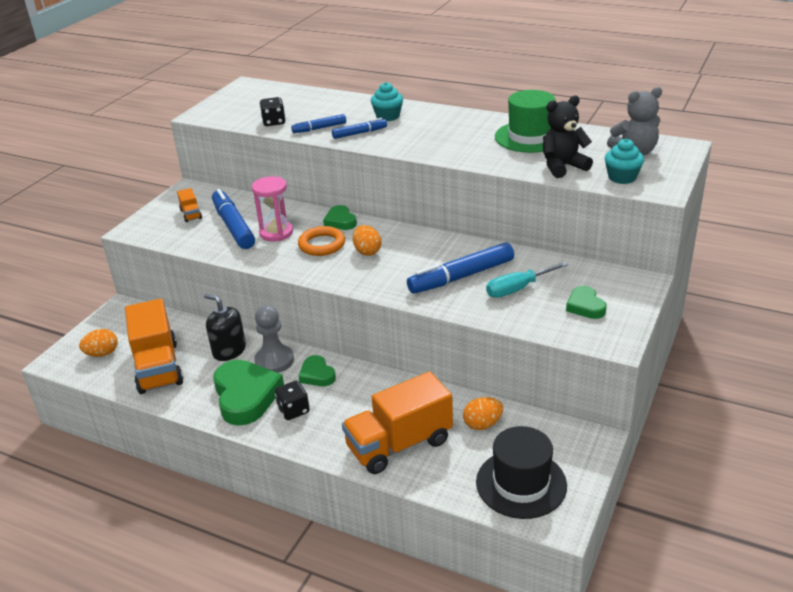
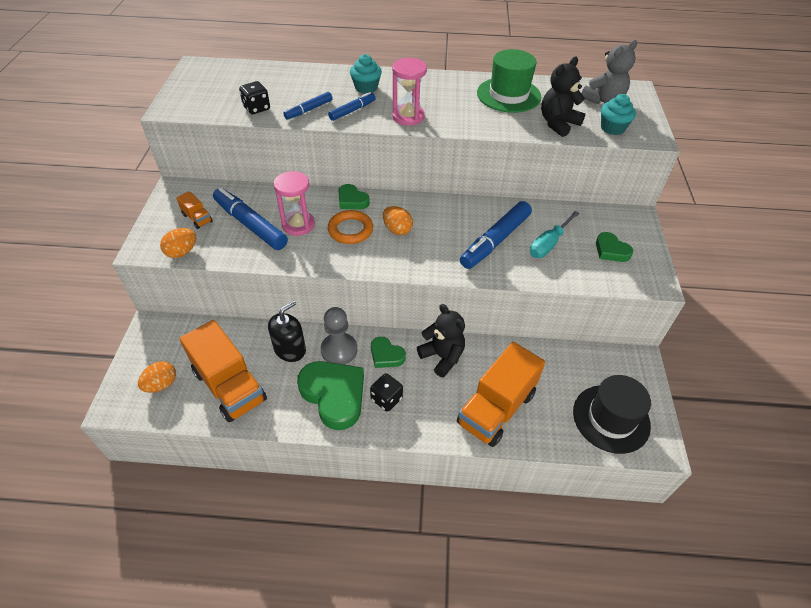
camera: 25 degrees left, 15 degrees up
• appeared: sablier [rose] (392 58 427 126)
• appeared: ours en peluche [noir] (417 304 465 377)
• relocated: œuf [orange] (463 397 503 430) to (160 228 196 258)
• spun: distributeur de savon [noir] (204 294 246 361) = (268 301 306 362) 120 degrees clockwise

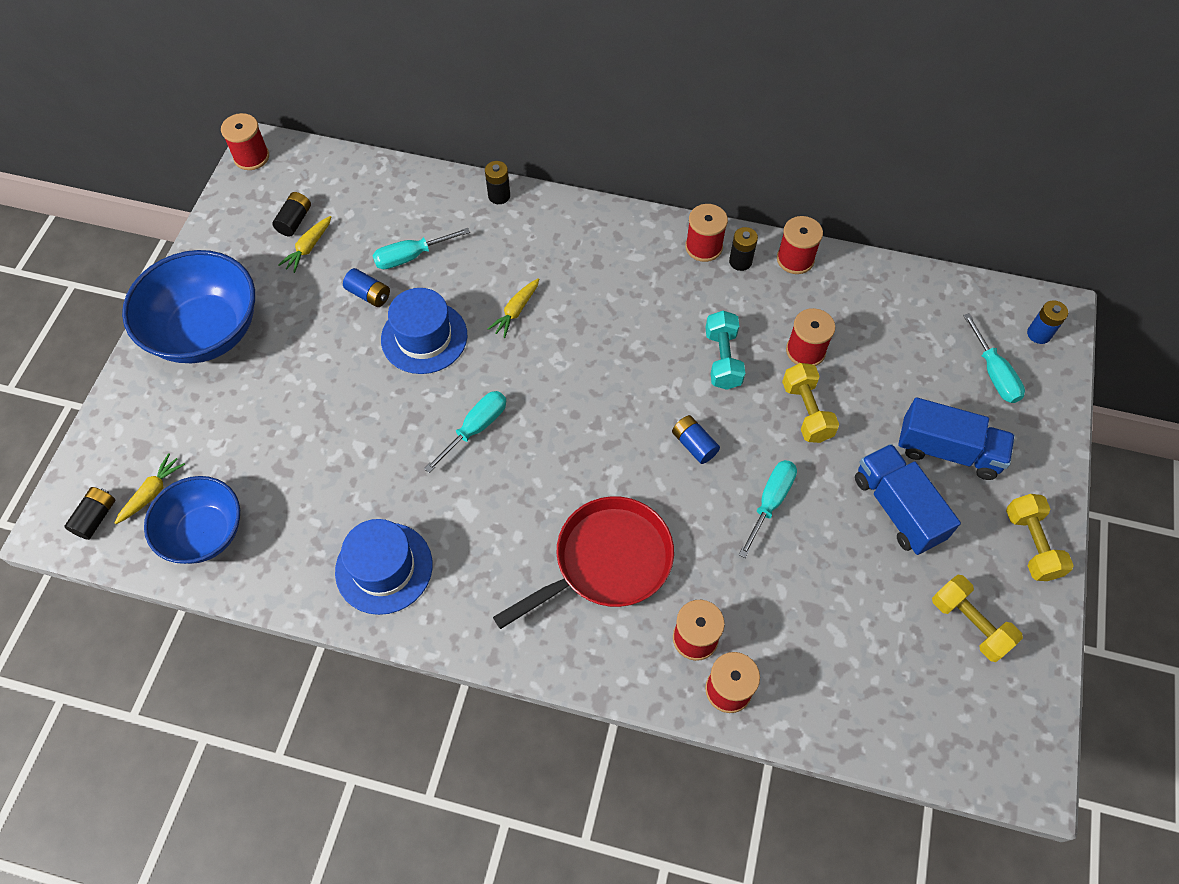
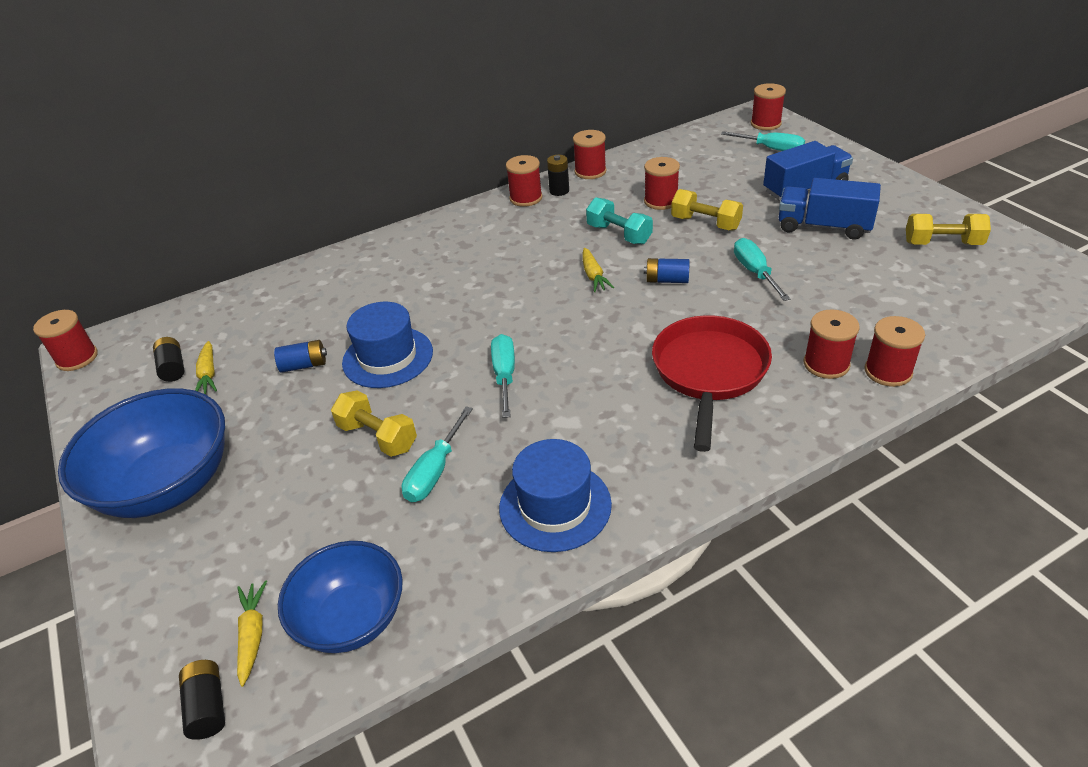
camera: 40 degrees left, 20 degrees down
• missing: pile [noir] (485 161 510 204)
• relocated: tournevis [turquoise] (372 228 470 269) to (402 407 473 502)
• relocated: carotte [jaune] (488 278 539 338) to (583 248 614 292)
• relocated: haltère [jaune] (1006 494 1074 581) to (331 390 417 457)
• exchanged: pile [bleu] (1027 300 1068 344) to bobine [rouge] (751 83 786 130)

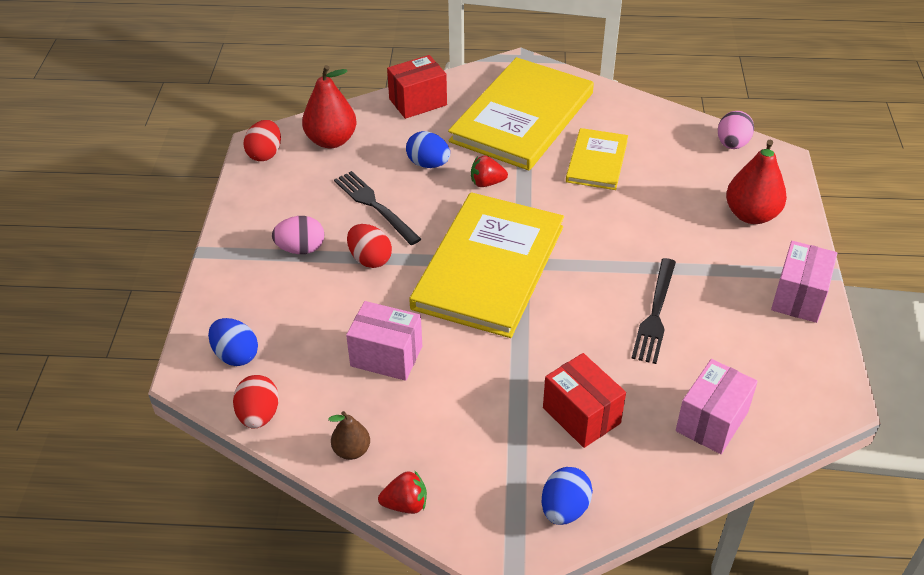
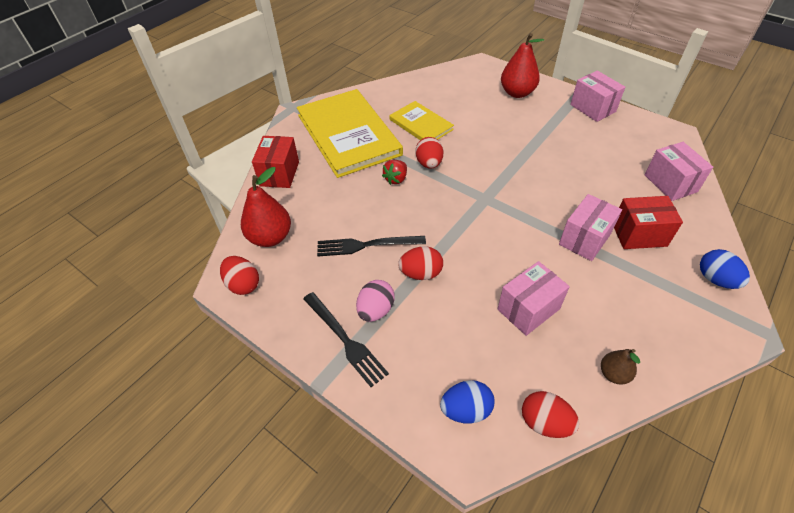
camera: 55 degrees left, 5 degrees up
• missing: fraise [rouge] (378 470 427 514)
• missing: œuf [bleu] (406 131 450 168)
• missing: livre [jaune] (409 192 564 338)
• missing: œuf [rose] (718 111 754 149)
• appeared: œuf [rouge] (415 137 443 169)
• appeared: boîte [rose] (559 194 622 261)
• relocated: fourchette [noir] (631 258 676 364) to (303 292 389 387)

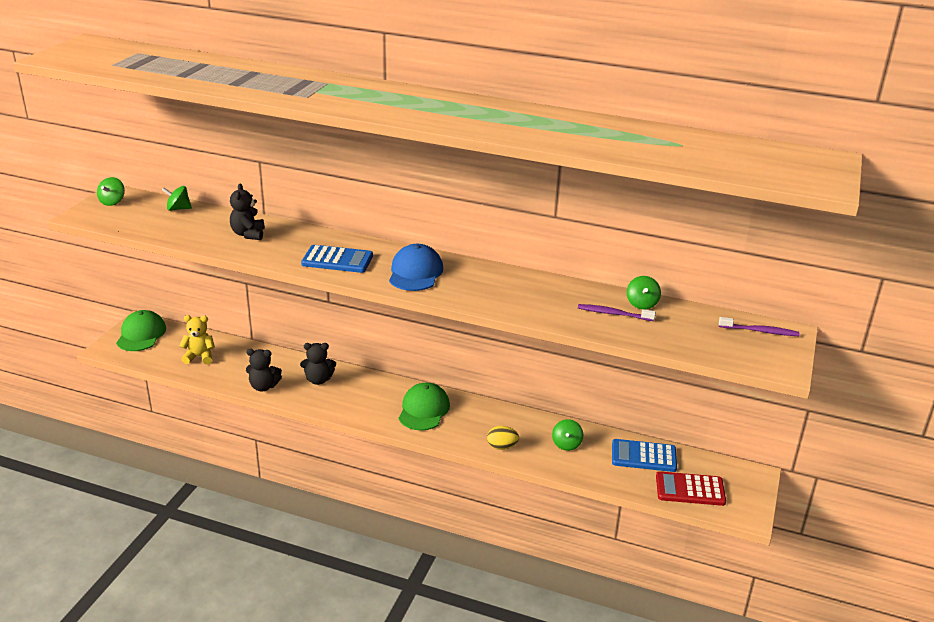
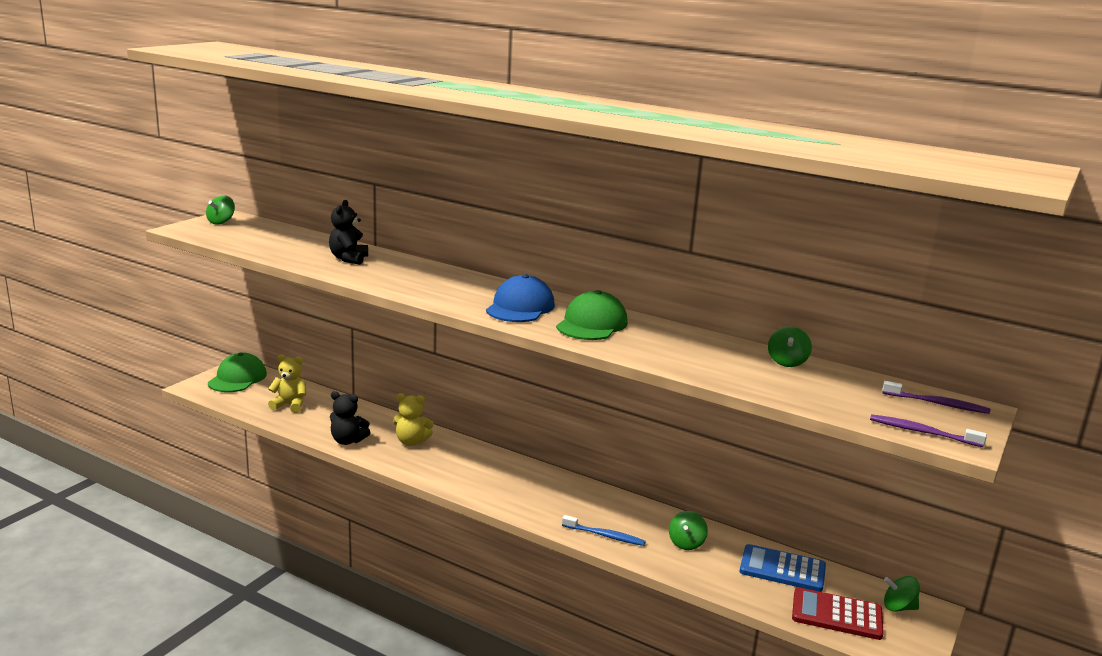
camera: 10 degrees right, 10 degrees down
• missing: calculatrice [bleu] (301 245 373 273)
• relocated: toupie [vert] (162 186 192 211) to (884 576 920 612)
• relocated: casquette [vert] (399 383 450 431) to (556 290 628 340)
• relocated: brosse à dents [violet] (578 304 656 321) to (870 414 987 447)
• exchanged: œuf [jaune] (487 426 519 450) to brosse à dents [bleu] (562 515 646 546)
• colour: ours en peluche [noir] (300 343 336 385) to ours en peluche [jaune] (393 393 434 446)

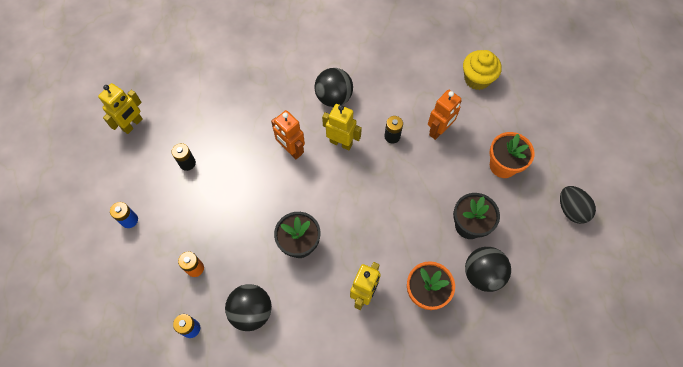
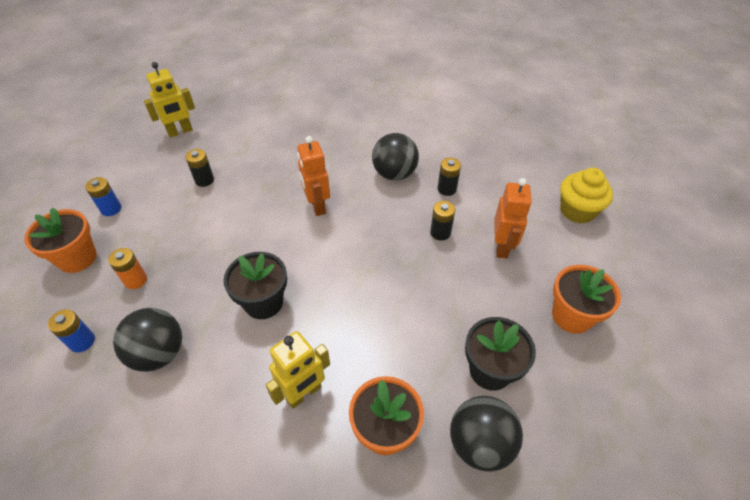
camera: 25 degrees right, 15 degrees down
• missing: robot [jaune] (322 104 362 150)
• missing: œuf [noir] (560 186 596 224)
• appeared: pot de fleurs [orange] (24 207 97 273)
• appeared: pile [noir] (438 158 461 196)
• spun: robot [orange] (428 90 462 140) = (494 178 532 259) 60 degrees counterclockwise

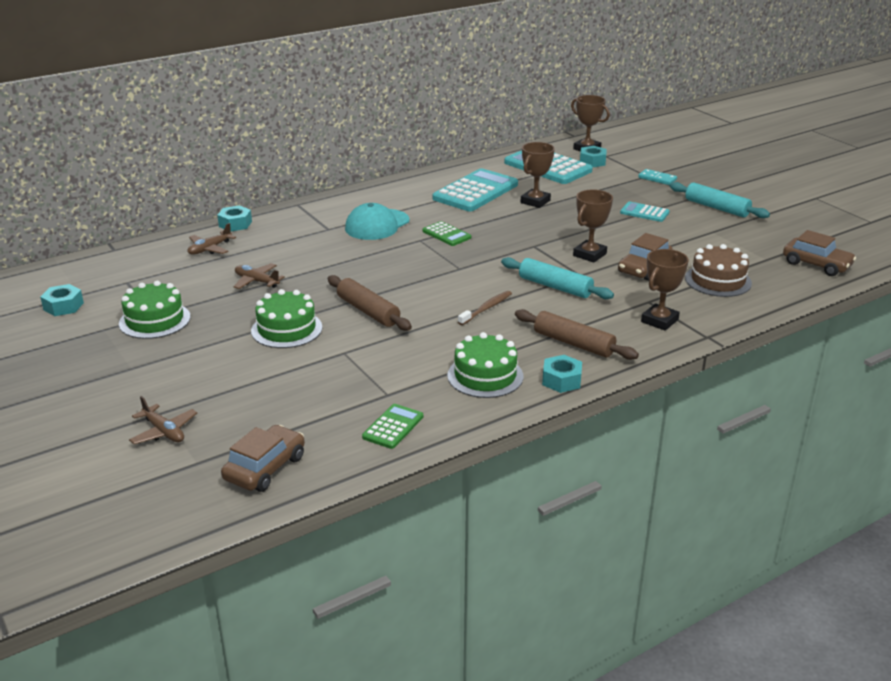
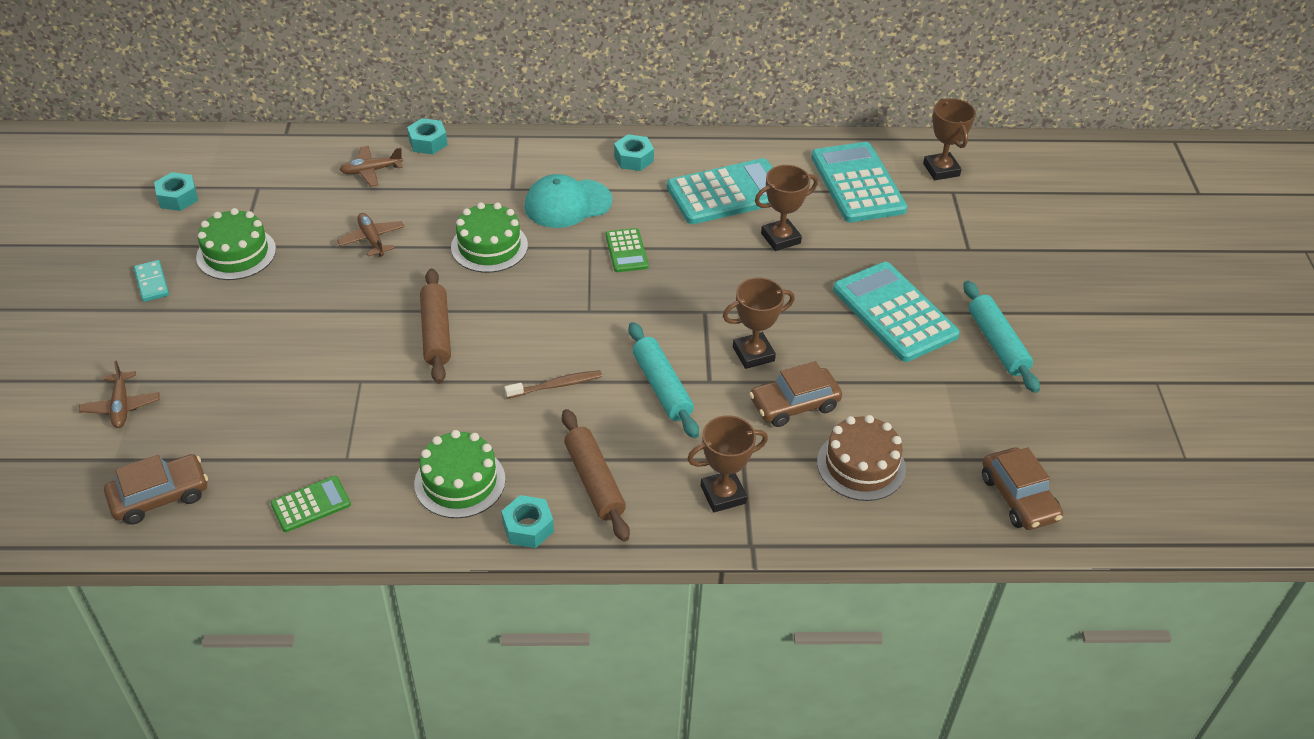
camera: 30 degrees right, 15 degrees up
• relocated: gâteau [vert] (251 289 322 348) to (451 202 528 273)
• relocated: écrou [turquoise] (580 146 607 167) to (614 134 654 171)
• relocated: domino [turquoise] (638 169 677 185) to (134 260 169 302)
• size: calculatrice [turquoise] (620 201 670 222) = (833 262 960 362) x1.99

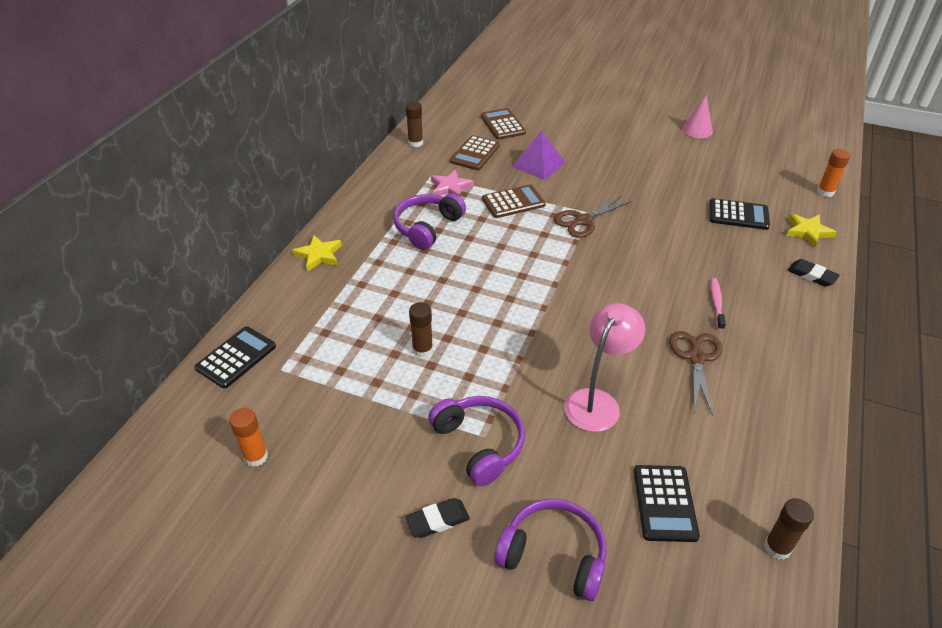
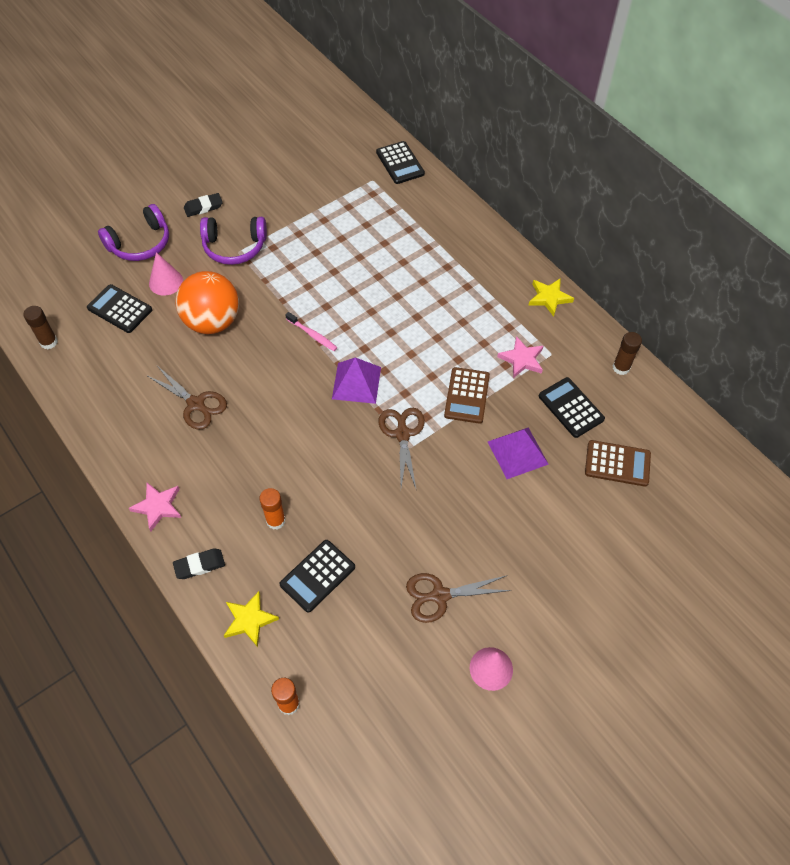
camera: 120 degrees right, 15 degrees up
• missing: casque audio [violet] (393 193 466 250)
• missing: bâton de colle [marron] (409 302 433 358)
• appeared: étoile [rose] (129 483 181 531)
• appeared: cône [rose] (149 252 183 296)
• appeared: pyramide [violet] (332 357 381 404)
• appeared: ciseaux [marron] (406 573 512 623)
• relocated: bâton de colle [orange] (229 408 268 467) to (259 488 286 530)
• relocated: étoile [jaune] (292 235 342 272) to (529 278 574 317)
• relocated: brosse à dents [rose] (711 278 726 330) to (285 312 337 351)
• exchanged: lampe [rose] (564 303 645 432) to balle [orange] (175 271 239 334)
• colour: calculatrice [marron] (450 135 500 170) to calculatrice [noir] (539 377 605 438)
• spun: gomme [noir] (405 498 470 538) = (184 193 223 217) 60 degrees clockwise

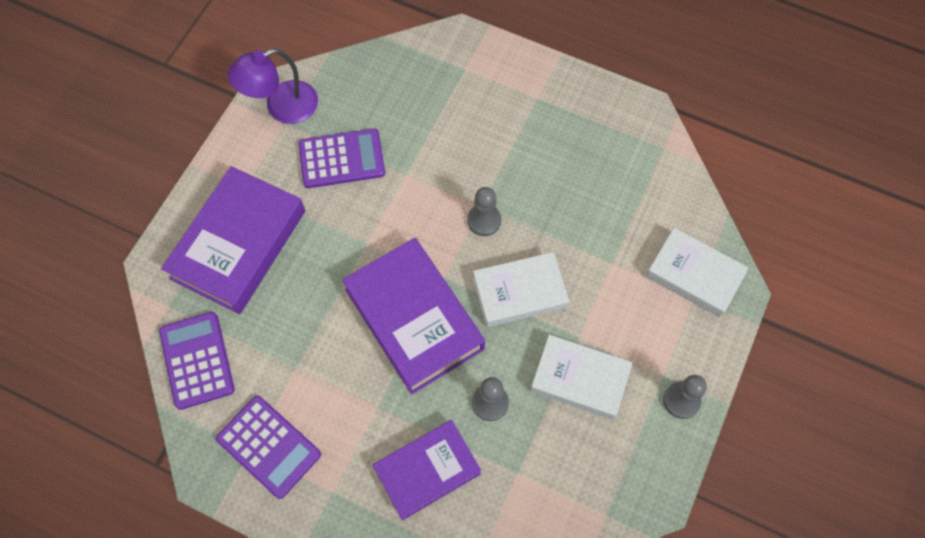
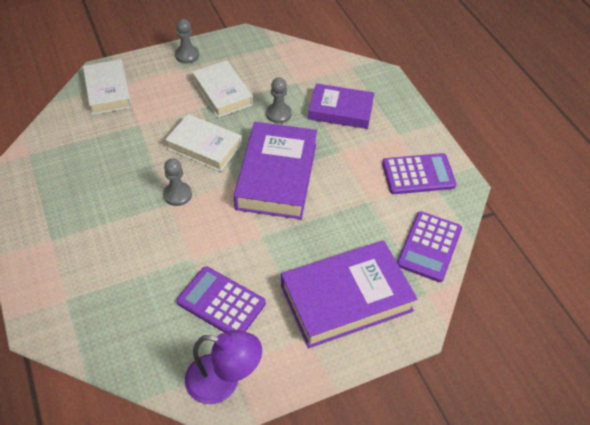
camera: 140 degrees left, 15 degrees down
• spun: calculatrice [violet] (216 396 321 499) = (382 153 456 194) 90 degrees clockwise

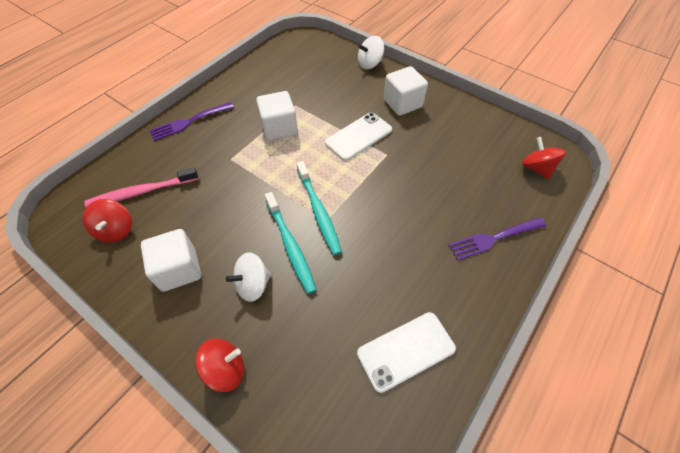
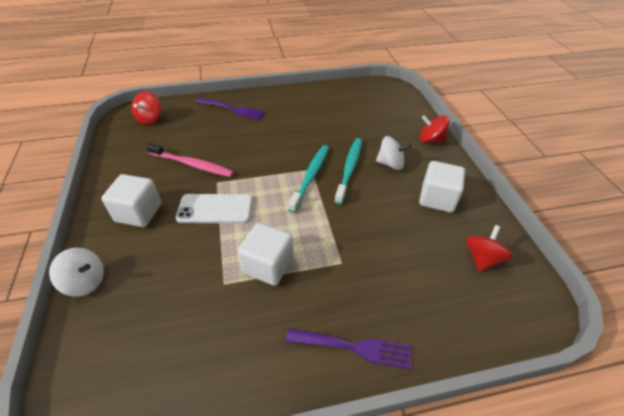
camera: 140 degrees left, 10 degrees down
• missing: téléphone [blanc] (357 312 456 393)
• relocated: brosse à dents [rose] (84 167 199 207) to (146 143 234 177)

